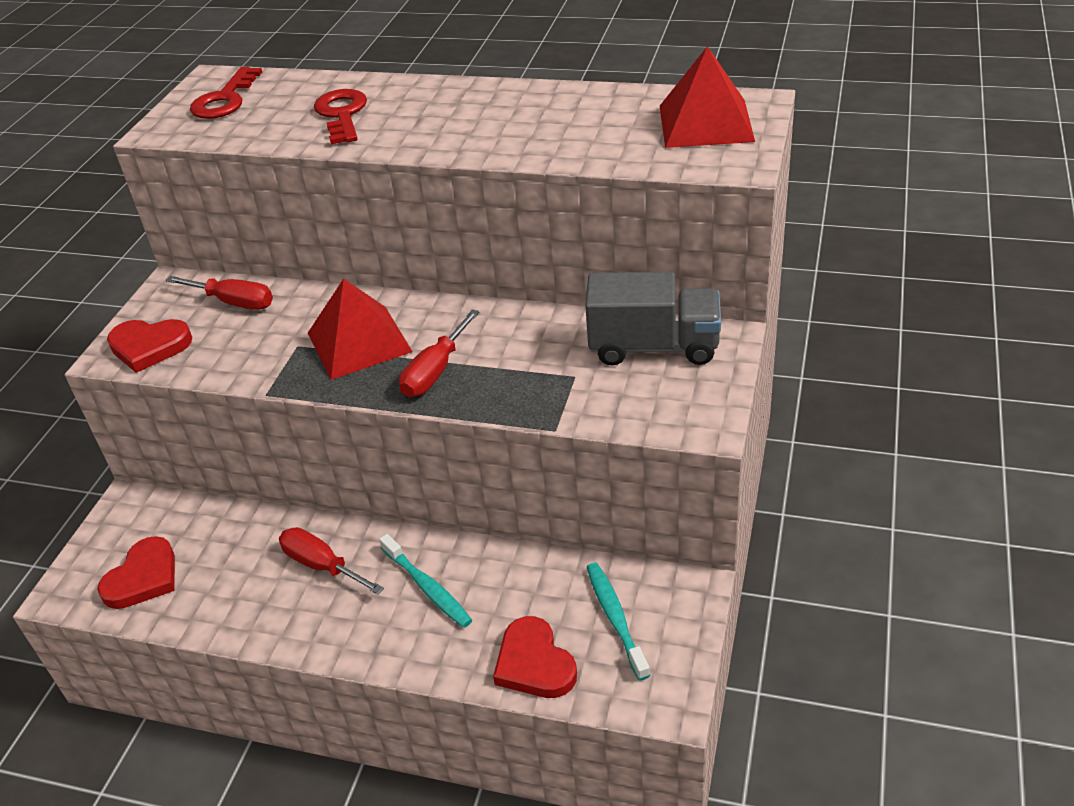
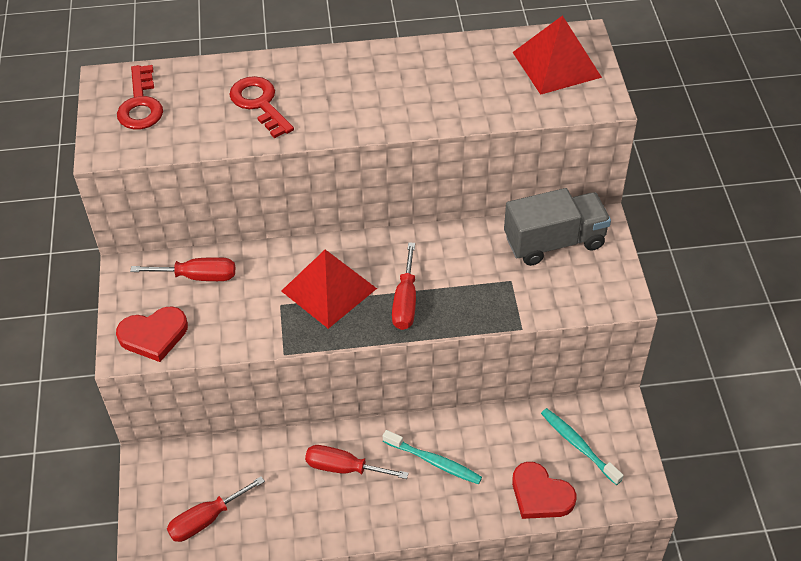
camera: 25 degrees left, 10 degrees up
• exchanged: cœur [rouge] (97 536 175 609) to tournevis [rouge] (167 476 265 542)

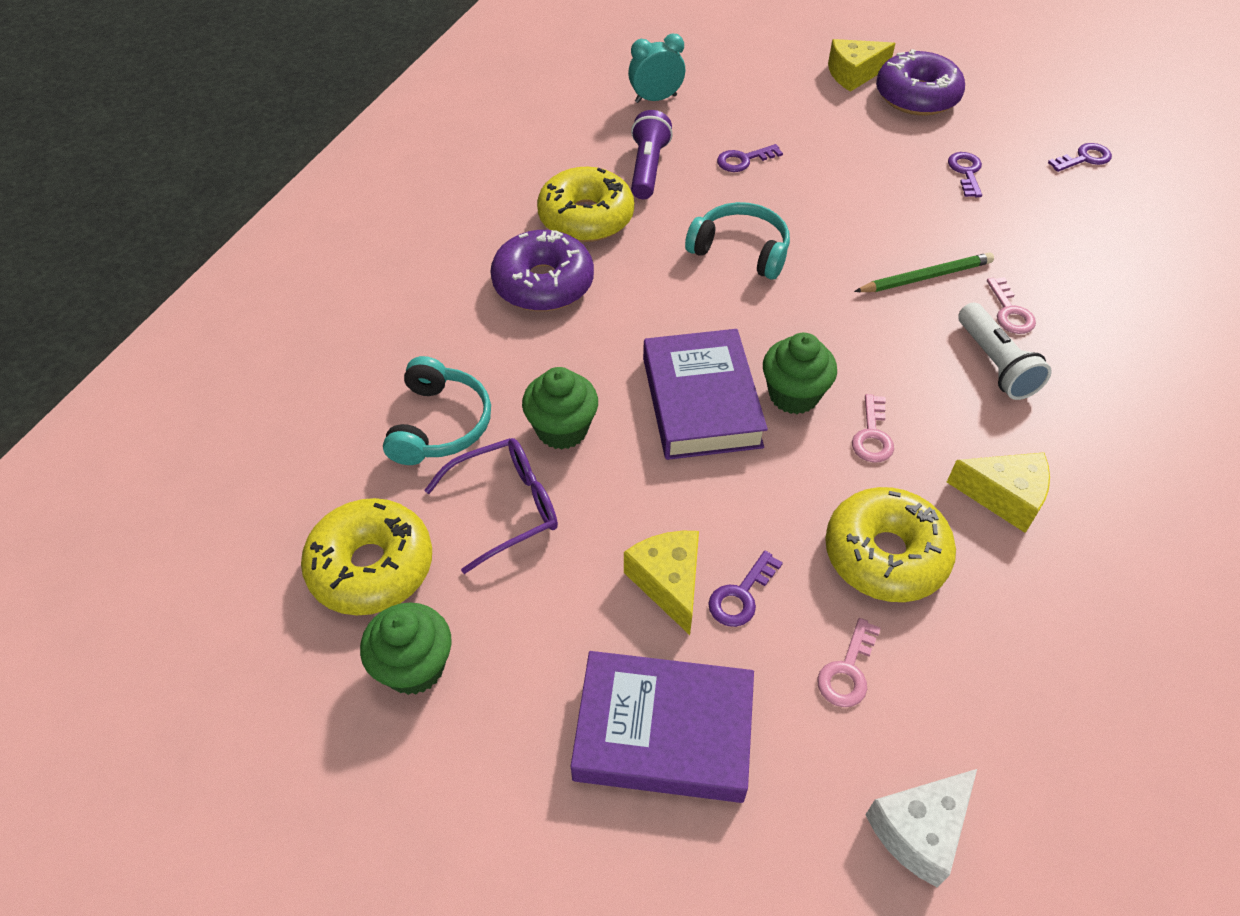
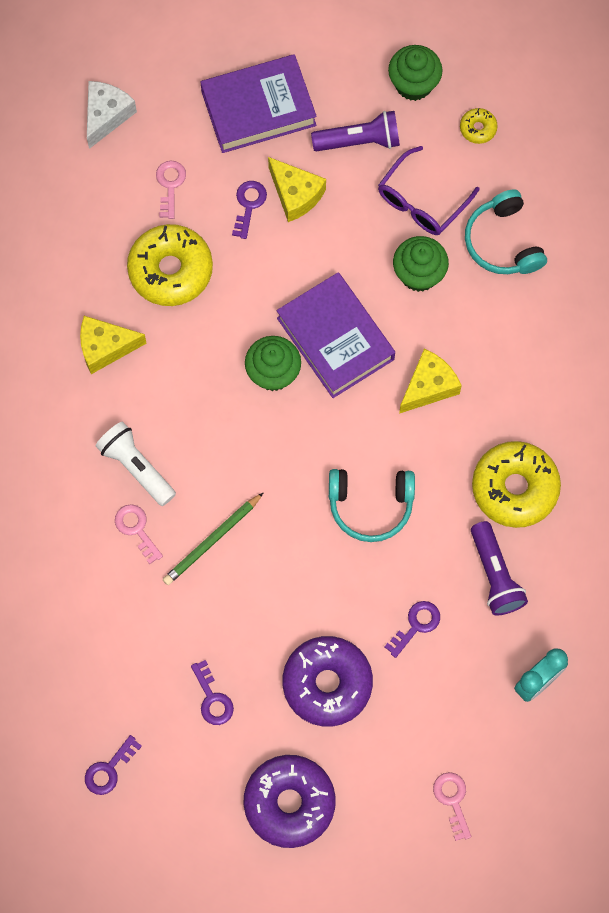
camera: 155 degrees right, 20 degrees up
• appeared: lampe de poche [violet] (311 111 400 151)
• relocated: beignet [violet] (490 230 594 311) to (282 636 373 727)
• relocated: fromage [jaune] (828 39 895 92) to (399 349 462 414)
• relocated: clé [rose] (852 394 894 463) to (433 772 471 841)
• size: beignet [jaune] (301 498 432 615) = (460 108 498 144) x0.45

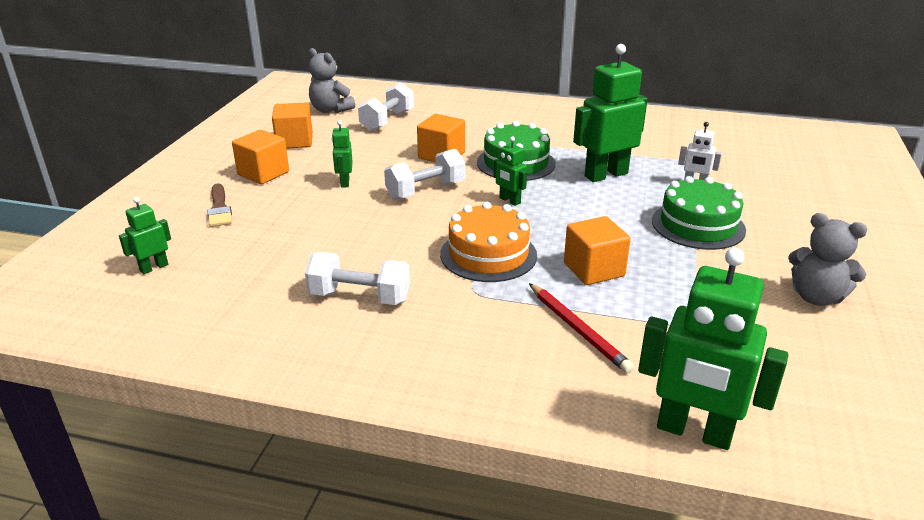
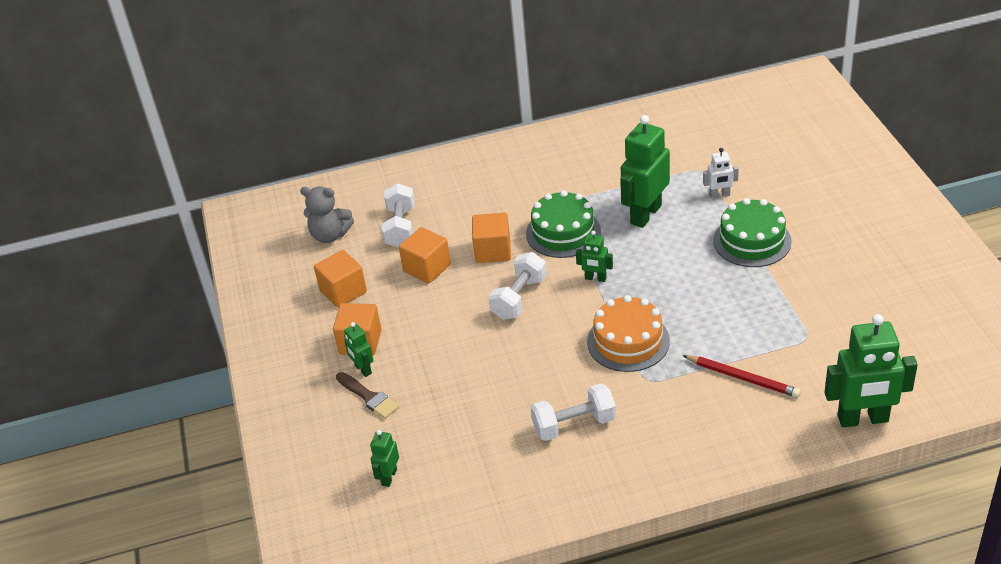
camera: 25 degrees left, 10 degrees up
• missing: ours en peluche [gris] (788 213 867 306)
• relocated: robot [vert] (332 120 353 188) to (344 322 373 377)
• relocated: cube [orange] (564 216 631 285) to (399 227 451 284)

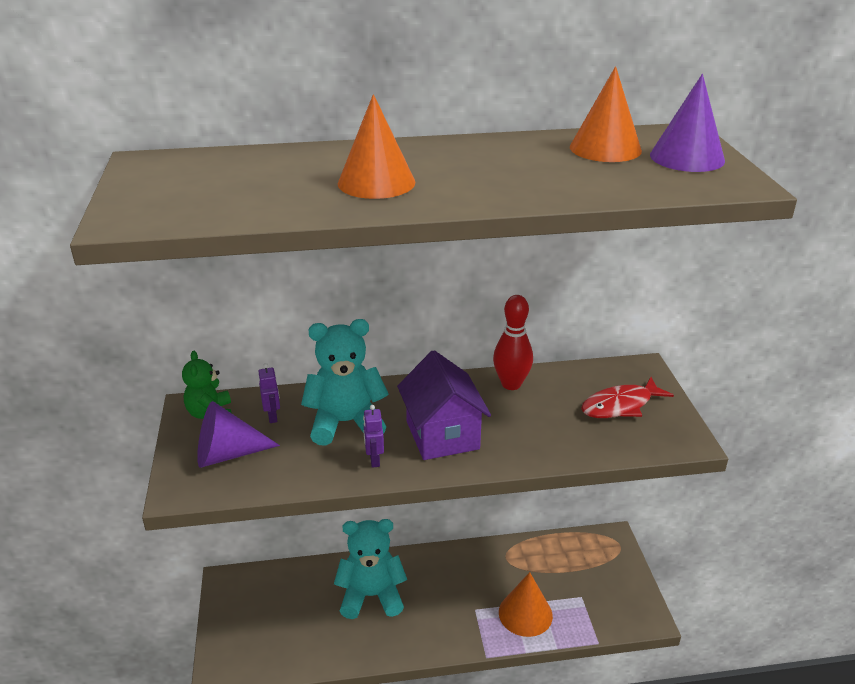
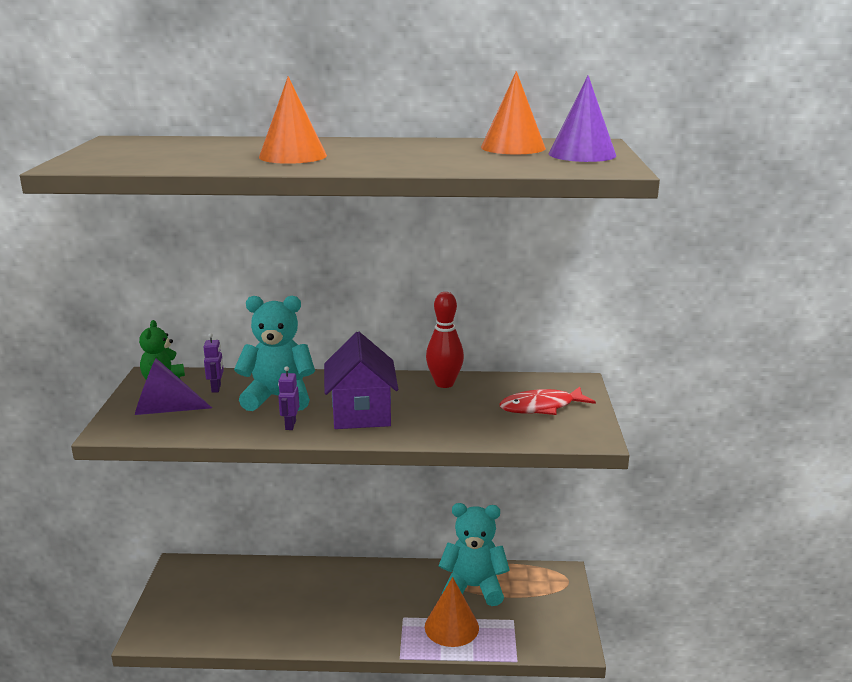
camera: 10 degrees right, 10 degrees down
• relocated: ours en peluche [turquoise] (334 519 407 619) to (439 503 510 606)

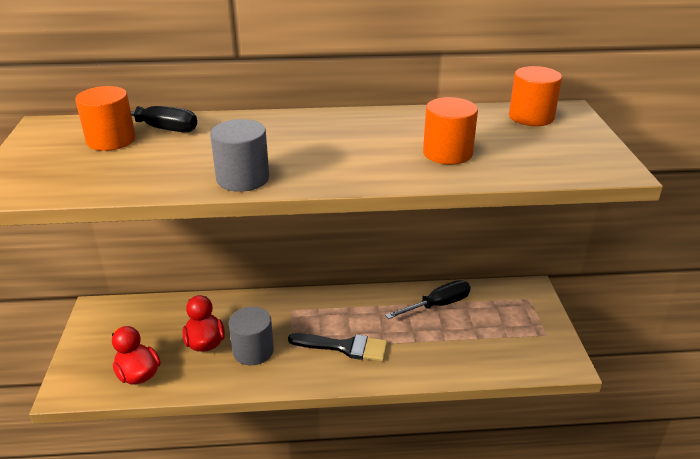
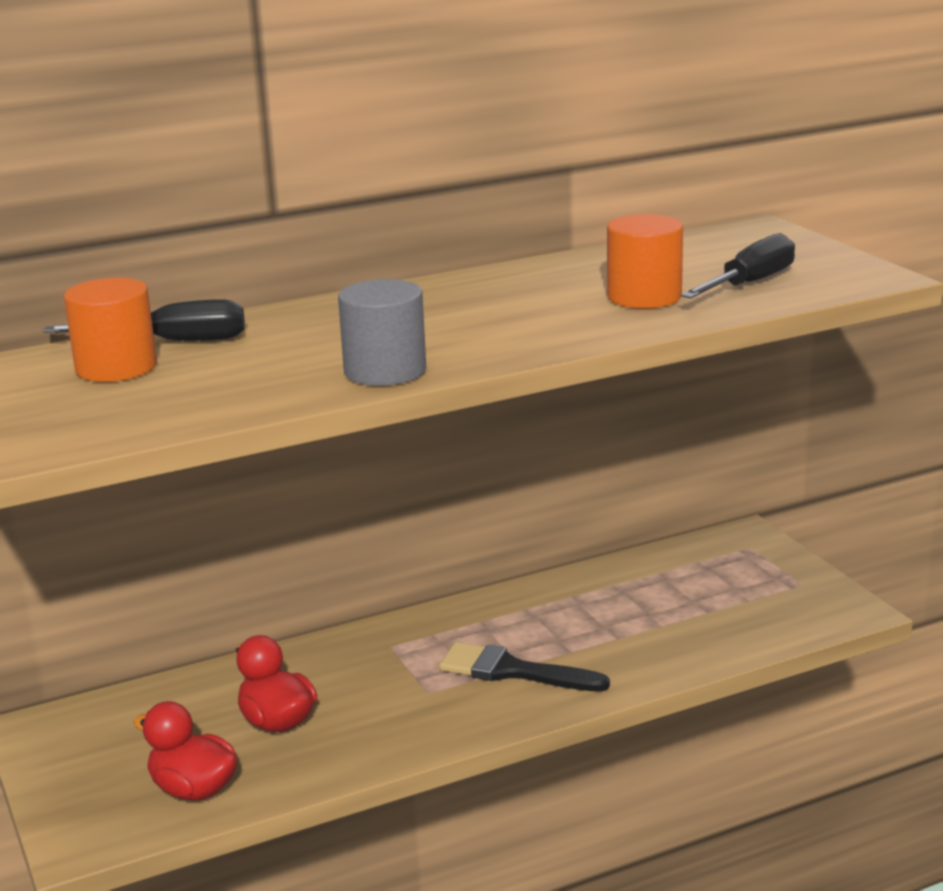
camera: 20 degrees left, 10 degrees down
• missing: cylindre [gris] (229 307 274 365)
• missing: cylindre [orange] (509 66 562 126)
• relocated: tournevis [noir] (385 280 471 319) to (681 233 795 299)
• spun: pinceau [noir] (288 333 388 362) = (439 642 610 692) 150 degrees counterclockwise

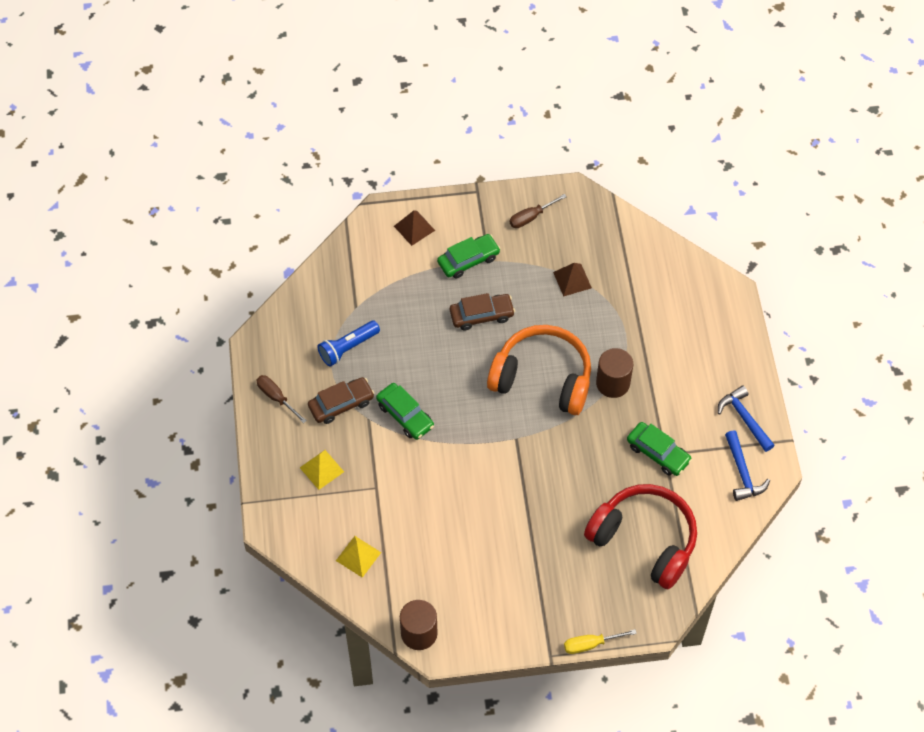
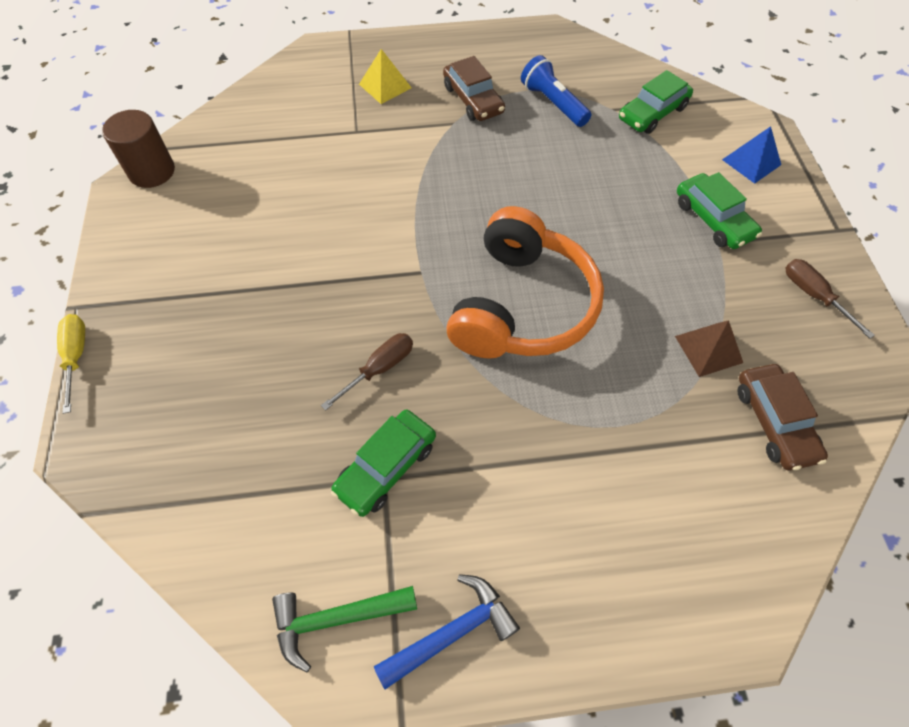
camera: 90 degrees right, 0 degrees up
• missing: pyramide [jaune] (336 536 381 578)
• missing: casque audio [rouge] (584 484 697 590)
• missing: cylindre [marron] (596 348 633 398)
• relocated: tournevis [marron] (256 375 307 423) to (321 333 413 411)
• relocated: voiture [vert] (376 383 434 440) to (619 70 693 134)
• relocated: voiture [marron] (450 293 515 331) to (737 364 828 470)
• colour: pyramide [marron] (394 210 435 246) to pyramide [bleu] (722 126 781 184)
• colour: marteau [bleu] (725 431 770 501) to marteau [vert] (272 586 417 673)

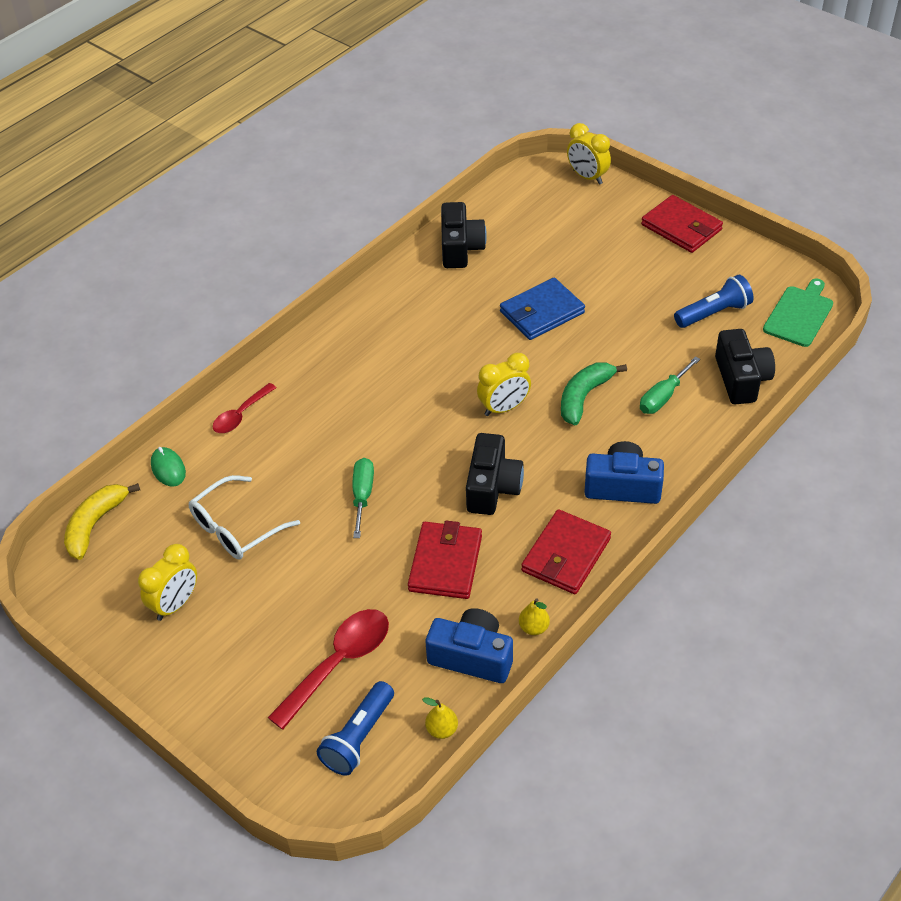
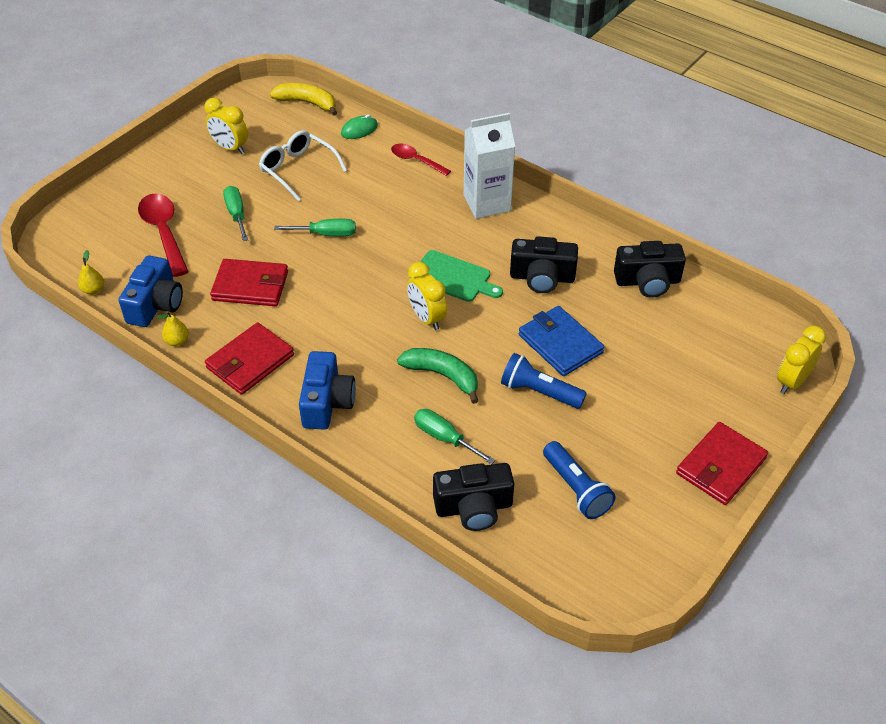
camera: 85 degrees right, 0 degrees up
• appeared: tournevis [vert] (223 186 248 241)
• appeared: brique de lait [blanc] (464 113 515 219)
• relocated: lampe de poche [bleu] (317 681 394 776) to (501 353 587 409)
• relocated: appareil photo [noir] (466 433 524 515) to (510 236 578 293)
• relocated: planche à découper [vert] (763 279 833 347) to (410 250 503 302)
• spun: cuillère [rouge] (268 609 389 730) = (138 193 189 277) 150 degrees counterclockwise
• spun: portefeuille [rouge] (521 509 611 594) = (205 322 294 395) 75 degrees counterclockwise

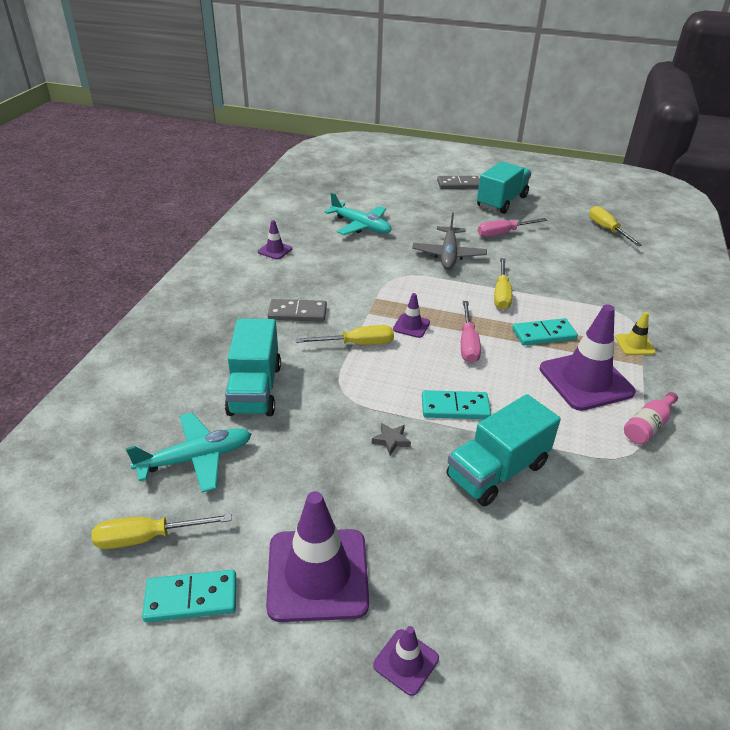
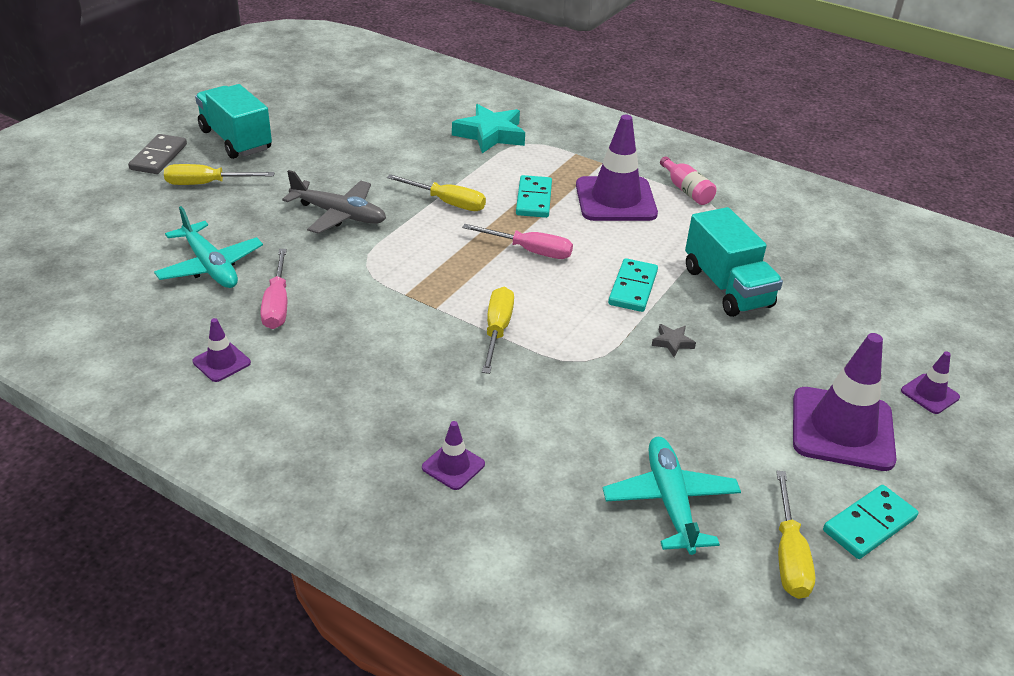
camera: 75 degrees left, 0 degrees up
• missing: camion [turquoise] (225 319 281 416)
• missing: domino [gris] (268 299 327 322)
• missing: cône de chantier [jaune] (615 312 656 355)
• appeared: étoile [turquoise] (452 104 525 153)
• relocated: cône de chantier [violet] (393 293 430 338) to (422 421 485 490)
• relocated: tournevis [rose] (478 218 547 237) to (260 249 287 329)
• relocated: tournevis [jaune] (589 206 642 246) to (164 164 274 185)
• spun: domino [turquoise] (142 570 236 622) = (823 485 918 559) 45 degrees clockwise
• spun: avion [turquoise] (325 193 391 235) = (154 206 263 288) 90 degrees clockwise

